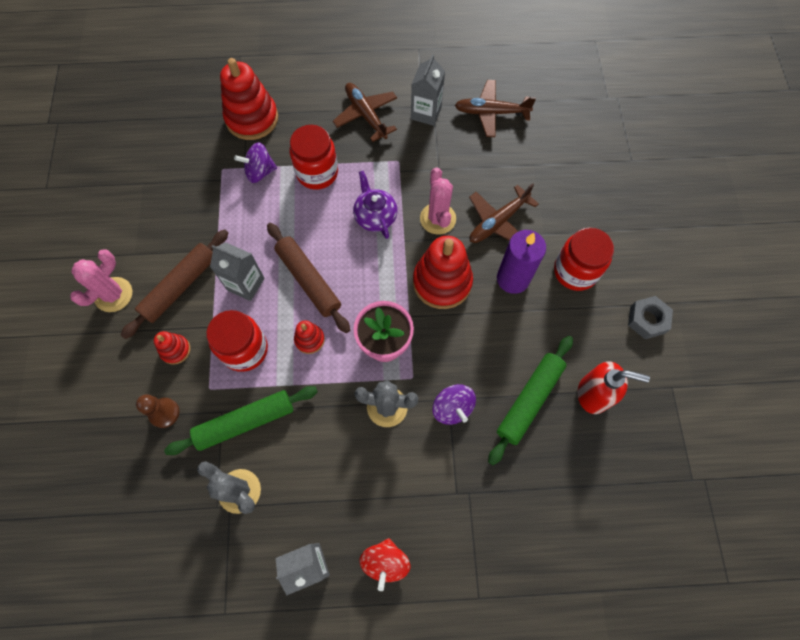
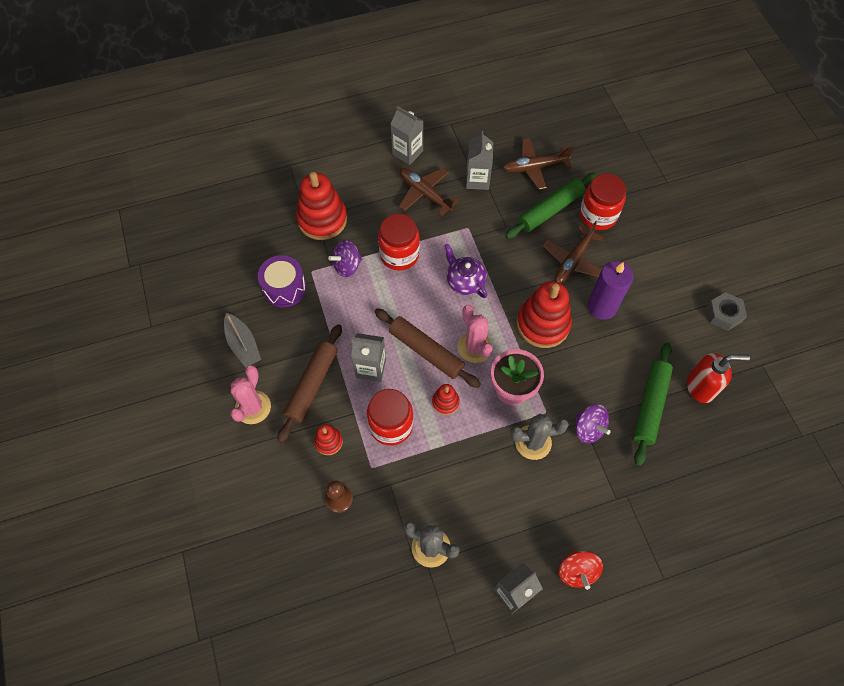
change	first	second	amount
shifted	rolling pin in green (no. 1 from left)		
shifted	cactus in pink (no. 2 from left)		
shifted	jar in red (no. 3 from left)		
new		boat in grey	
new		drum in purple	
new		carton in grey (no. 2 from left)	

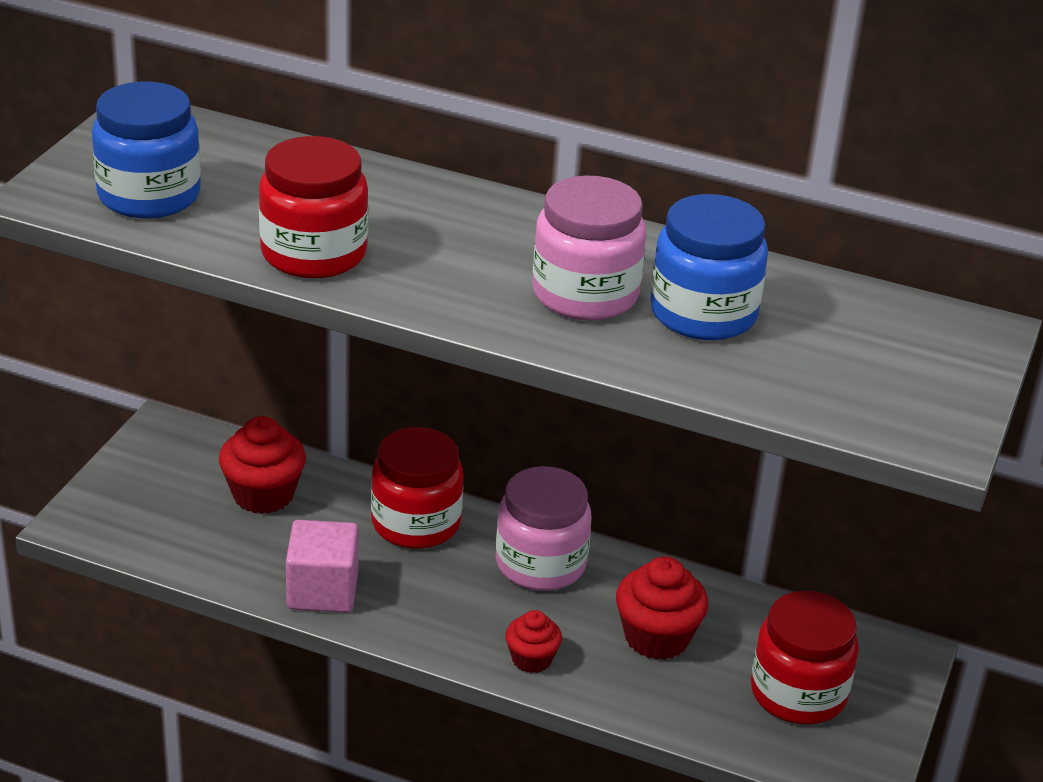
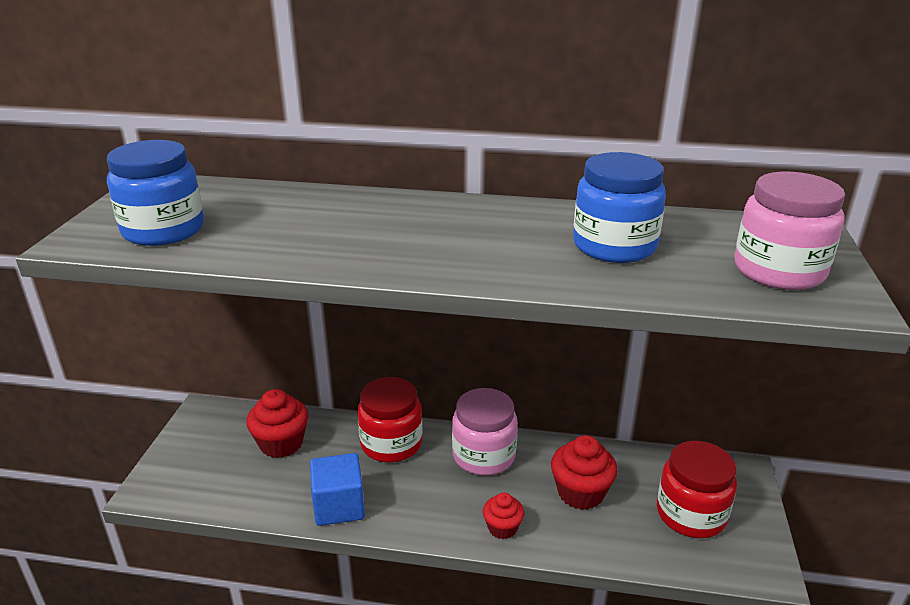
change	first	second	amount
gone	jar in red (no. 1 from left)		
repainted	cube in pink	cube in blue	
shifted	jar in pink (no. 2 from left)		

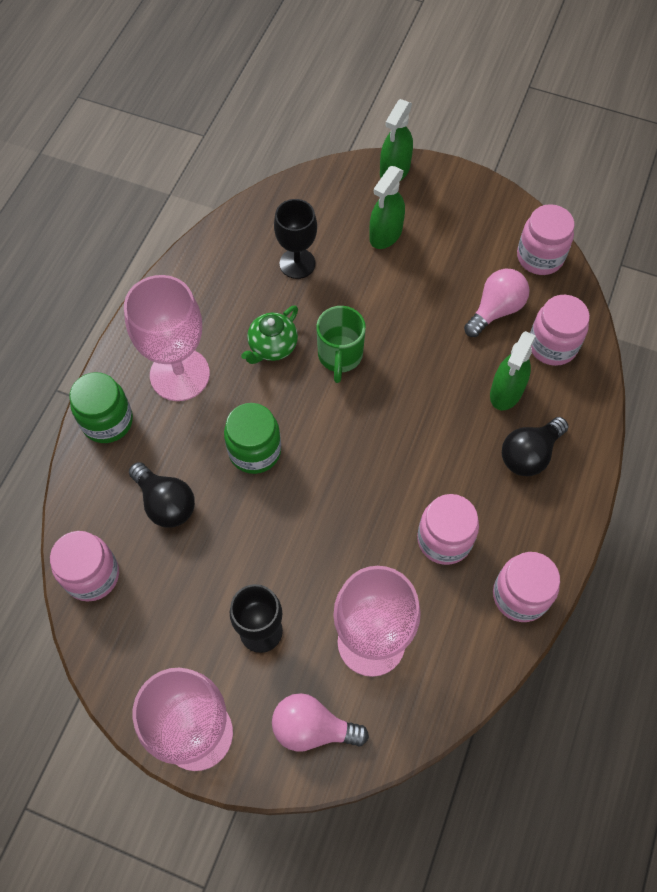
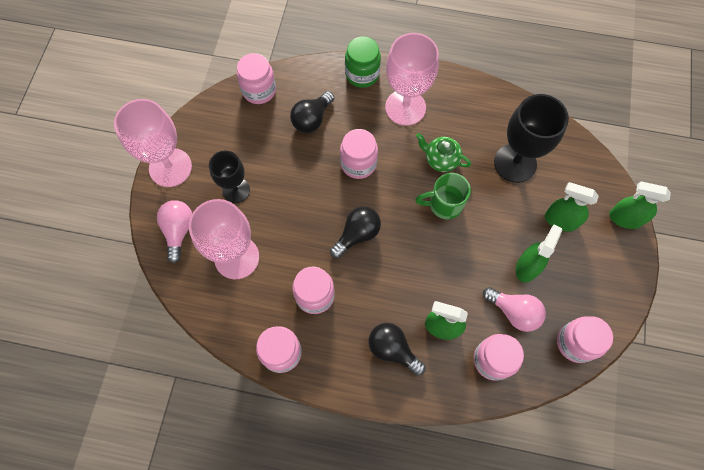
change	first	second	amount
repainted	jar in green (no. 2 from left)	jar in pink (no. 4 from left)	
scaled	goblet in black (no. 2 from left)		x1.57
new		light bulb in black (no. 2 from left)	
new		spray bottle in green (no. 2 from left)	

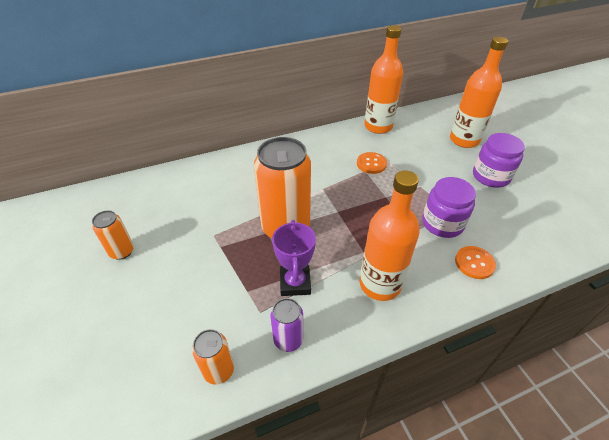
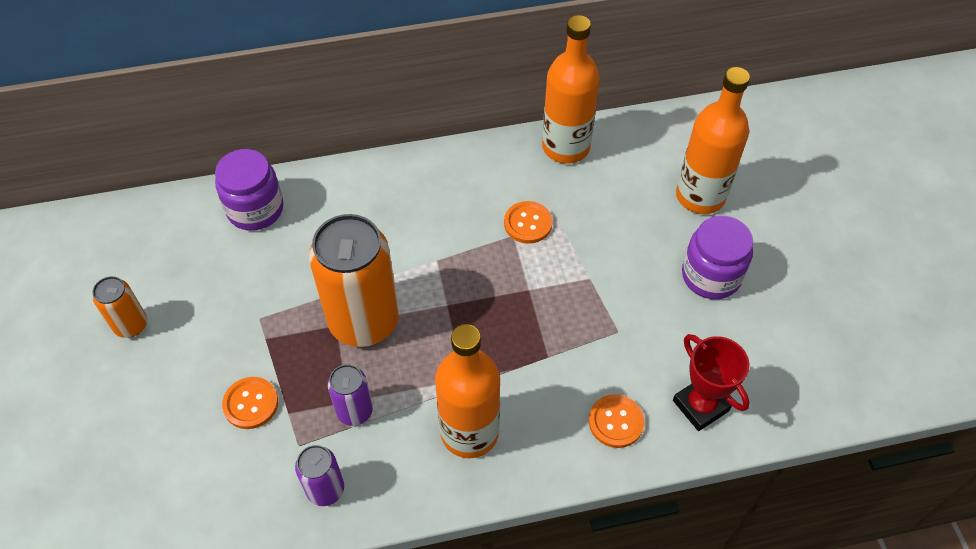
change	first	second	amount
gone	can in orange (no. 2 from left)		
swapped	trophy in purple	can in purple (no. 2 from left)	
shifted	jar in purple (no. 1 from left)		
new		button in orange (no. 1 from left)	
new		trophy in red	

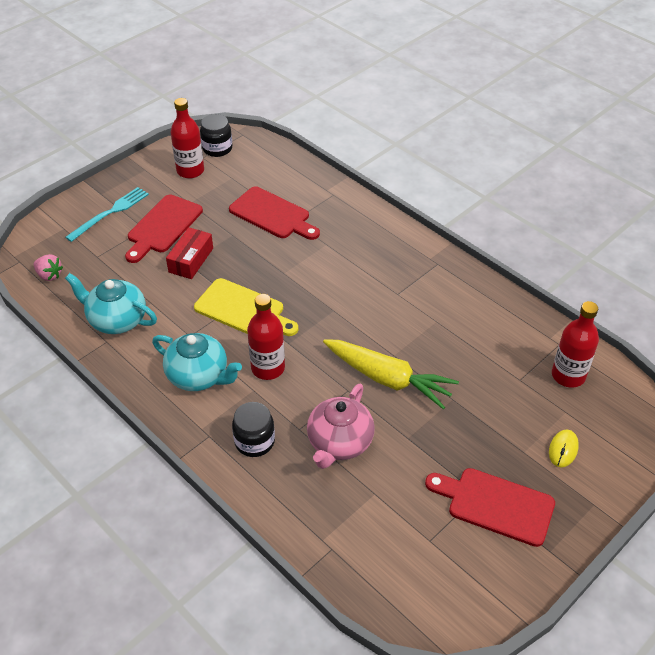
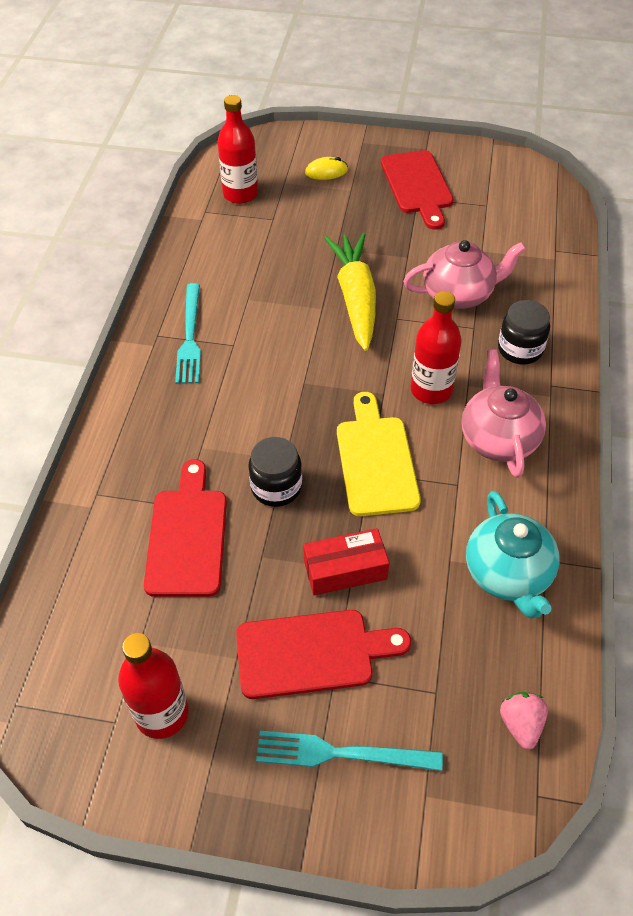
change	first	second	amount
repainted	teapot in turquoise (no. 2 from left)	teapot in pink (no. 2 from left)	
shifted	jar in black (no. 1 from left)		
new		fork in turquoise (no. 1 from left)	

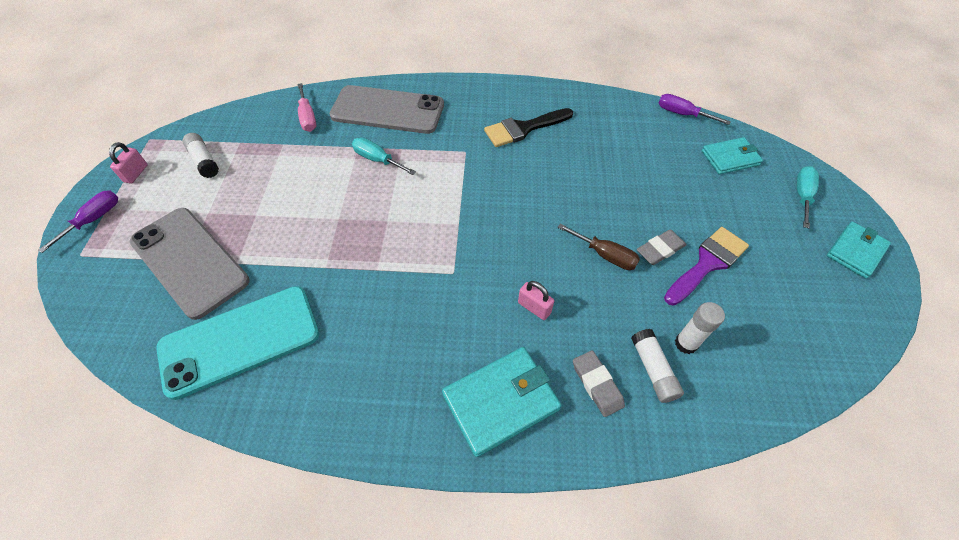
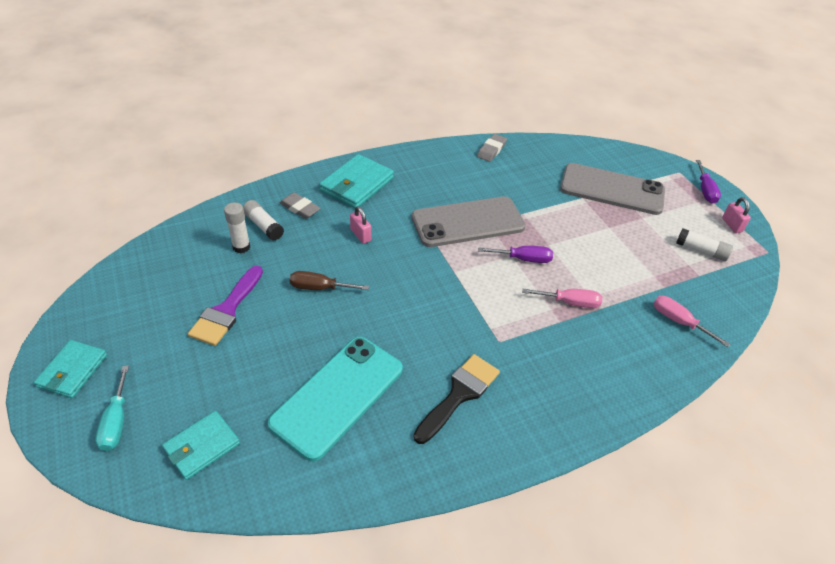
change	first	second	amount
shifted	phone in turquoise		
shifted	phone in grey (no. 2 from left in the first image)	phone in grey (no. 1 from left)	
repainted	screwdriver in turquoise (no. 1 from left)	screwdriver in pink (no. 1 from left)	
rotated	padlock in pink (no. 2 from left in the first image)	padlock in pink (no. 1 from left)	45 degrees clockwise
shifted	eraser in grey (no. 2 from left)		
shifted	screwdriver in purple (no. 2 from left in the first image)	screwdriver in purple (no. 1 from left)	

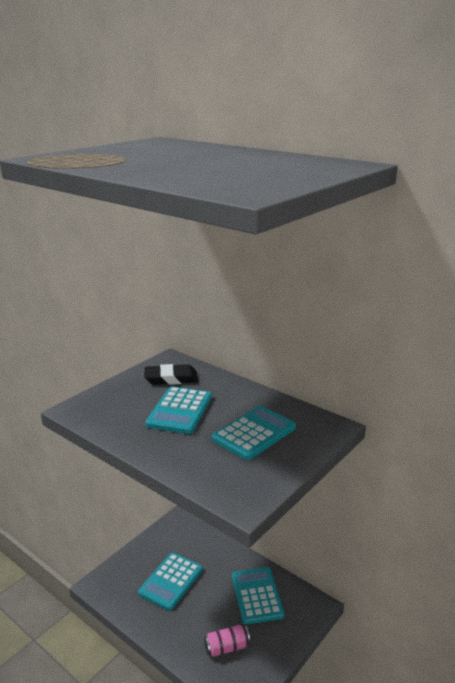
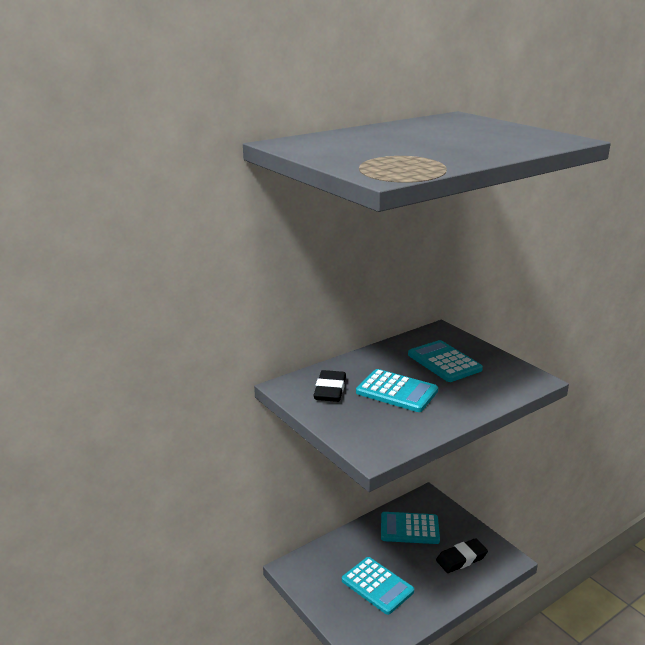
change	first	second	amount
swapped	can in pink	eraser in black (no. 2 from left)	

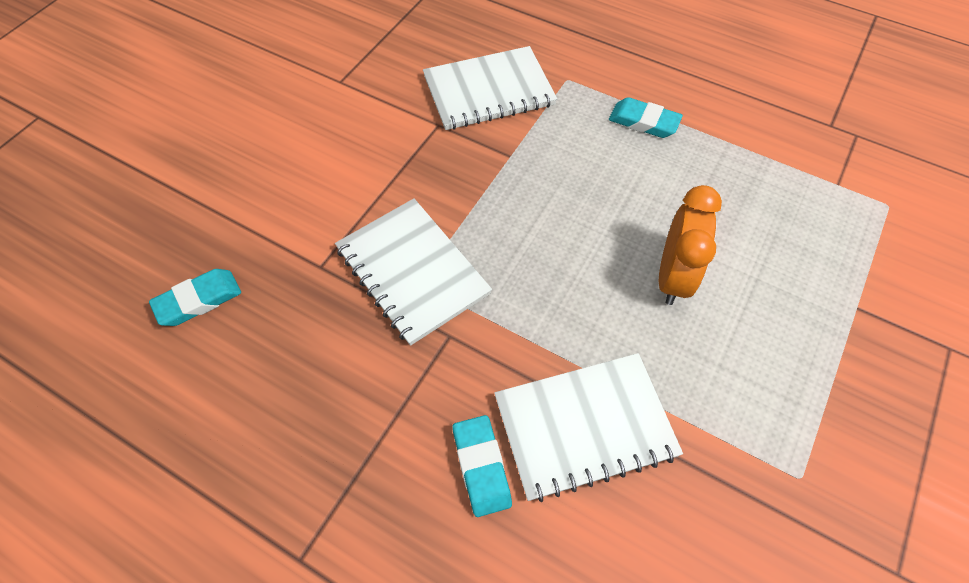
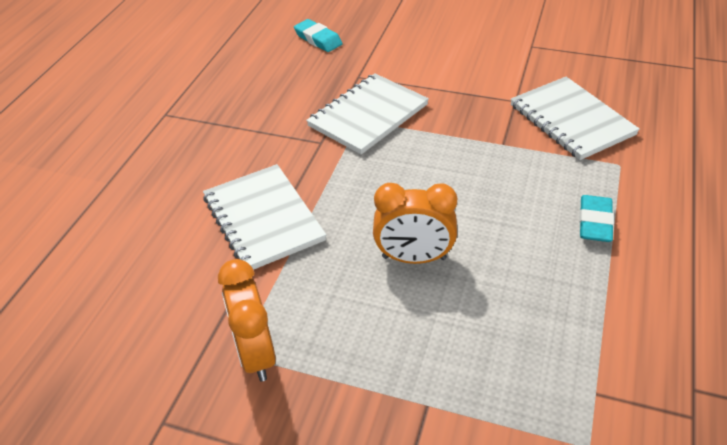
change	first	second	amount
gone	eraser in turquoise (no. 2 from left)		
new		clock in orange (no. 1 from left)	

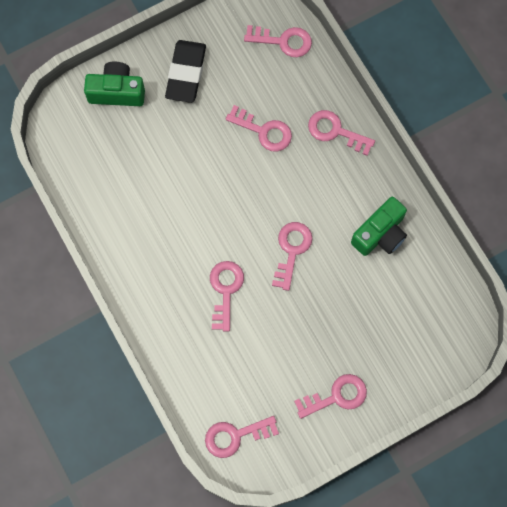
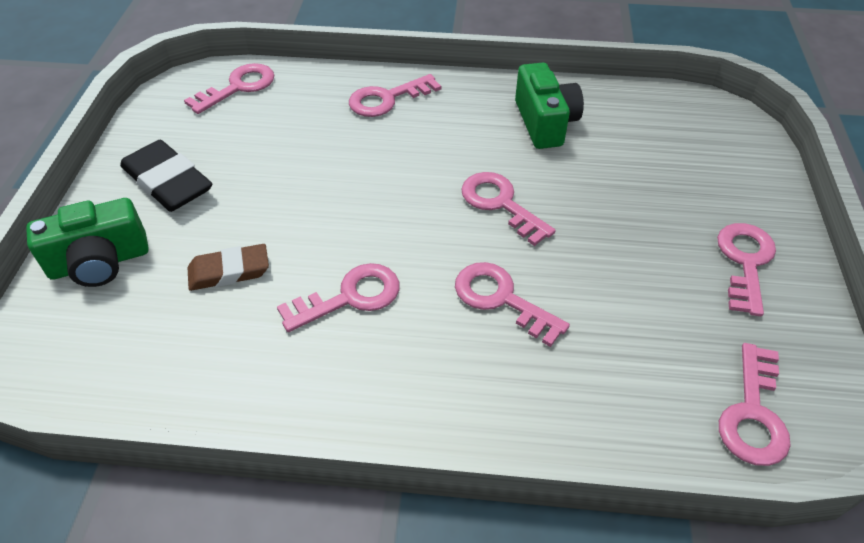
change	first	second	amount
rotated	camera in green (no. 1 from left)		150 degrees counterclockwise
shifted	key in pink (no. 3 from left in the first image)	key in pink (no. 2 from left)	
new		eraser in brown	

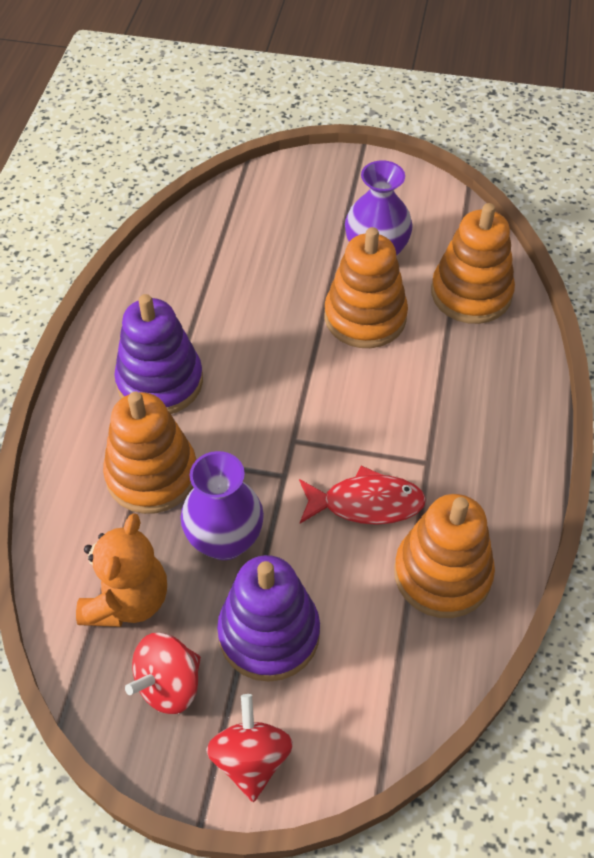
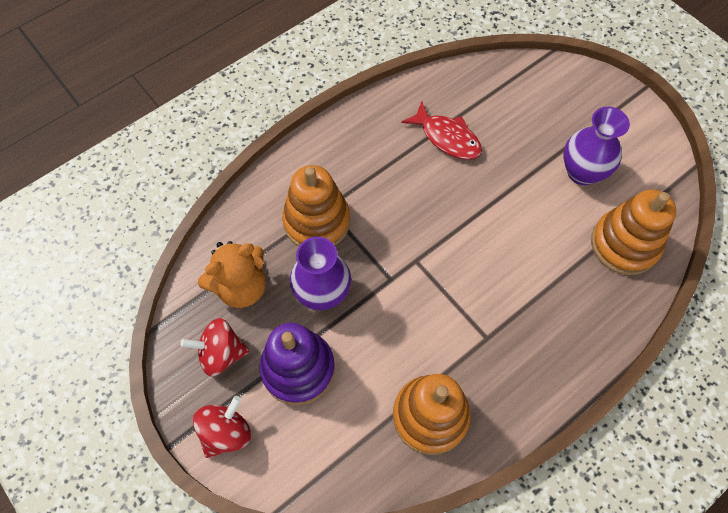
change	first	second	amount
gone	stacking toy in purple (no. 1 from left)		
shifted	fish in red		
gone	stacking toy in orange (no. 2 from left)		

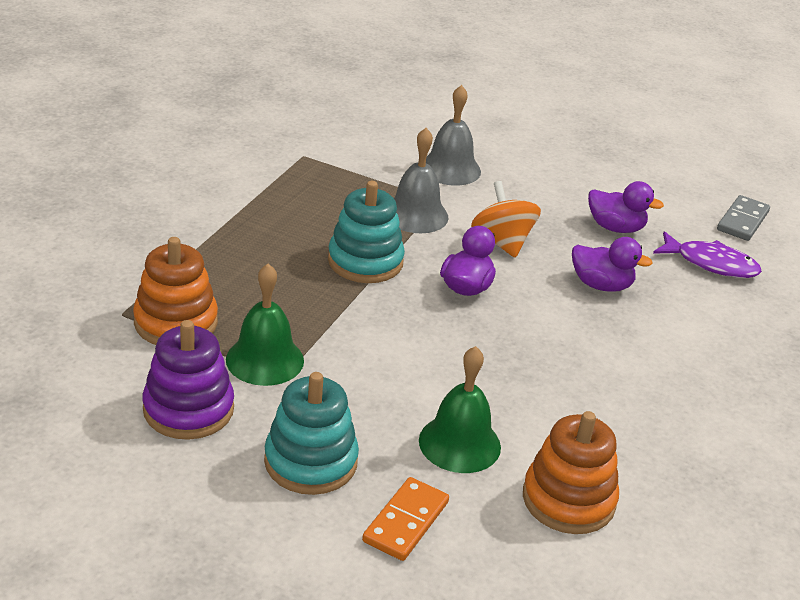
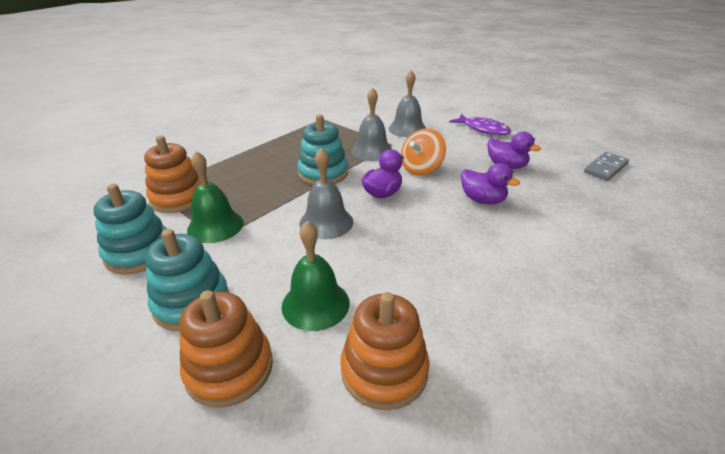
change	first	second	amount
repainted	stacking toy in purple	stacking toy in turquoise (no. 1 from left)	
swapped	domino in orange	stacking toy in orange (no. 2 from left)	
rotated	spinning top in orange		135 degrees counterclockwise
shifted	fish in purple		
new		bell in grey (no. 1 from left)	

